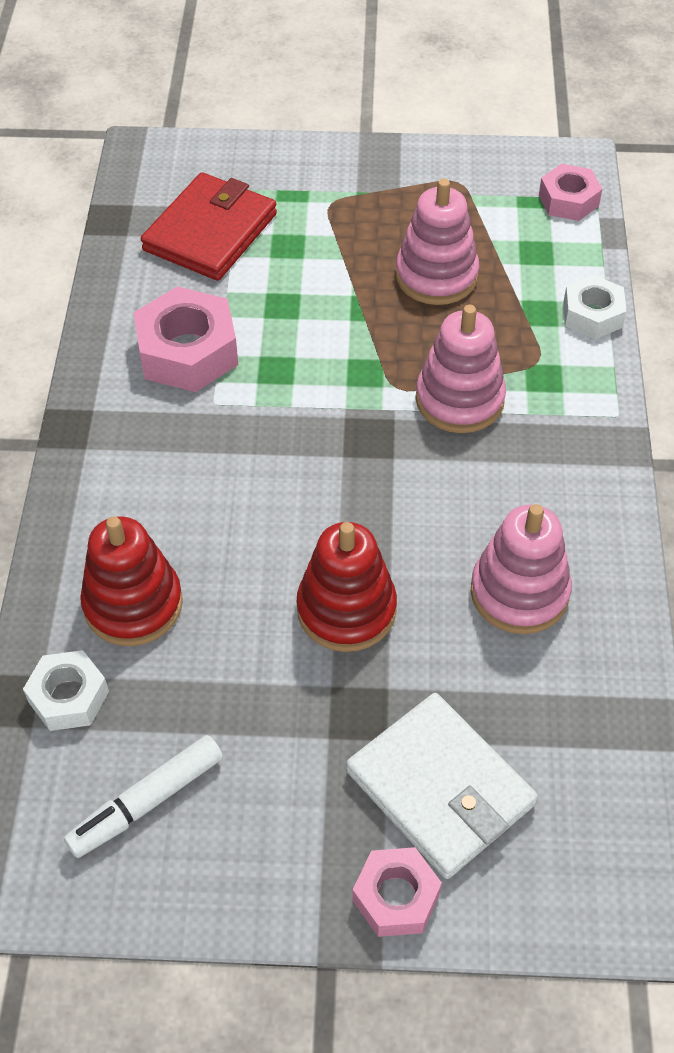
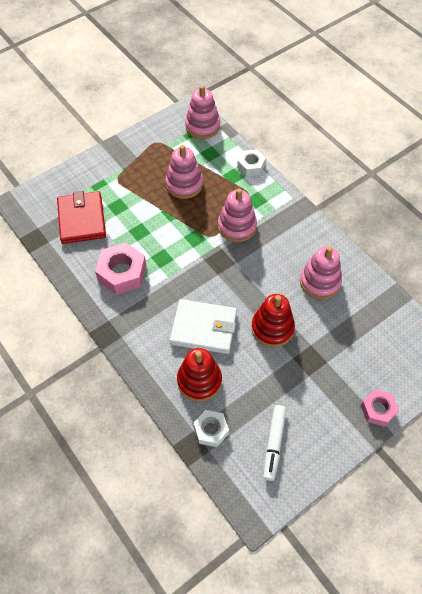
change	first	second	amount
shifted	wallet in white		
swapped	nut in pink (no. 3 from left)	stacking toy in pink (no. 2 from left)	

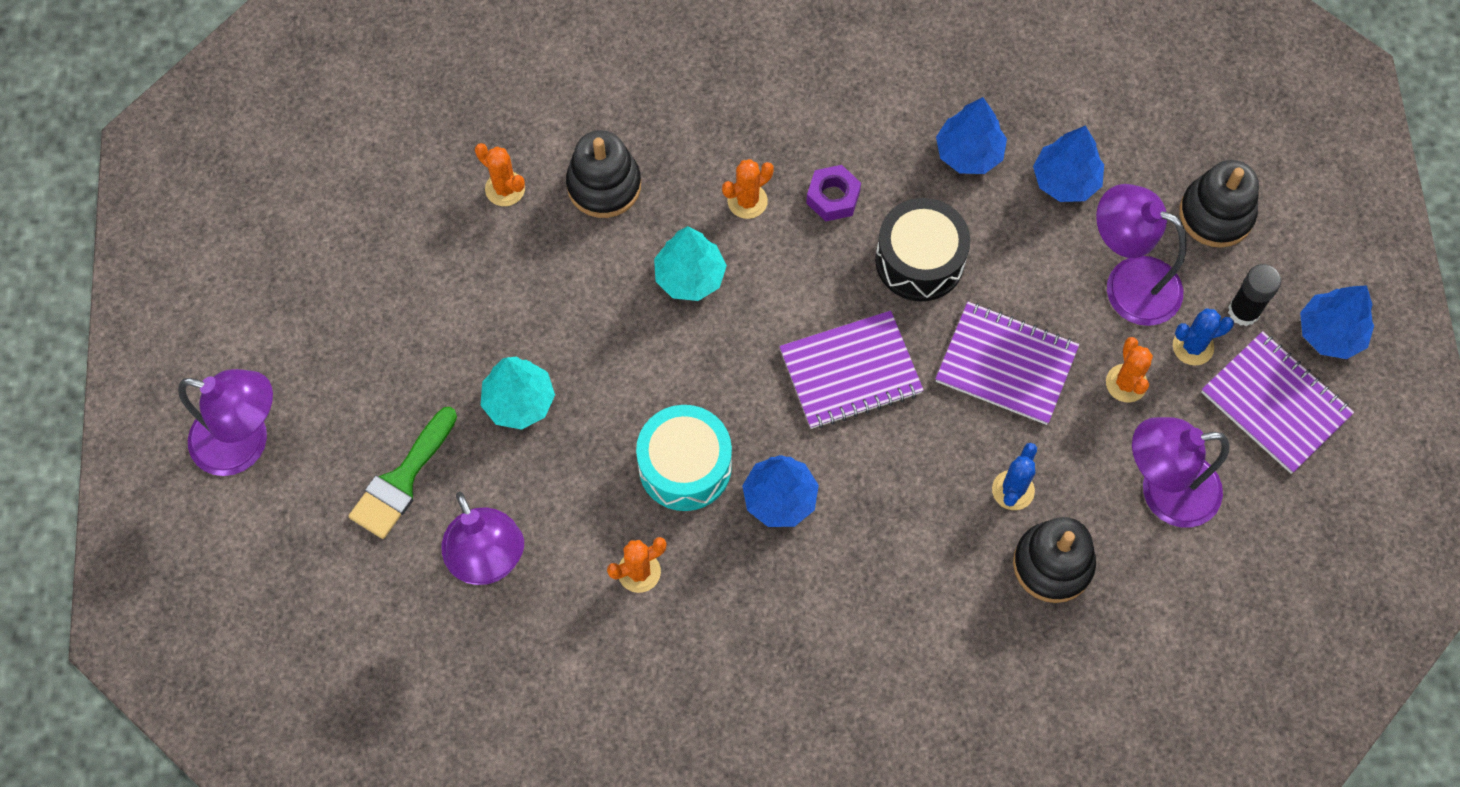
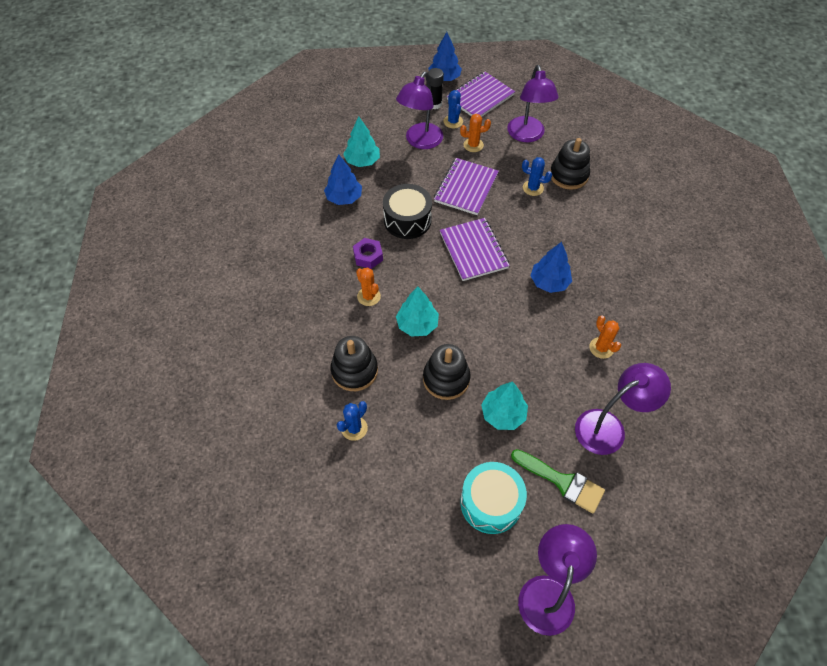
change	first	second	amount
repainted	cactus in orange (no. 1 from left)	cactus in blue (no. 1 from left)	
shifted	drum in turquoise		
repainted	tree in blue (no. 3 from left)	tree in turquoise (no. 1 from left)	
shifted	stacking toy in black (no. 3 from left in the first image)	stacking toy in black (no. 2 from left)	

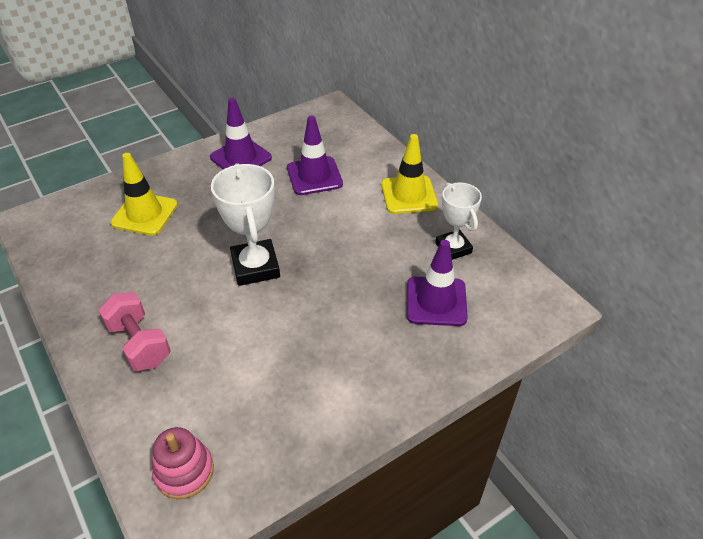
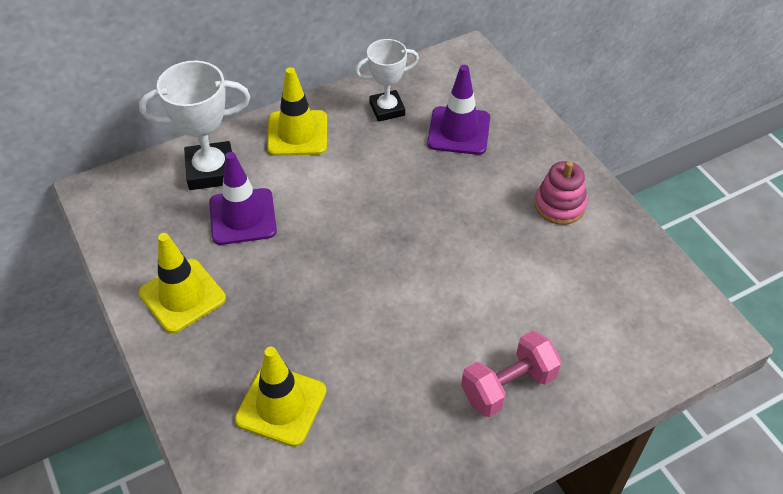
change	first	second	amount
shifted	stacking toy in pink		
repainted	traffic cone in purple (no. 1 from left)	traffic cone in yellow (no. 1 from left)	
shifted	trophy in white (no. 1 from left)		

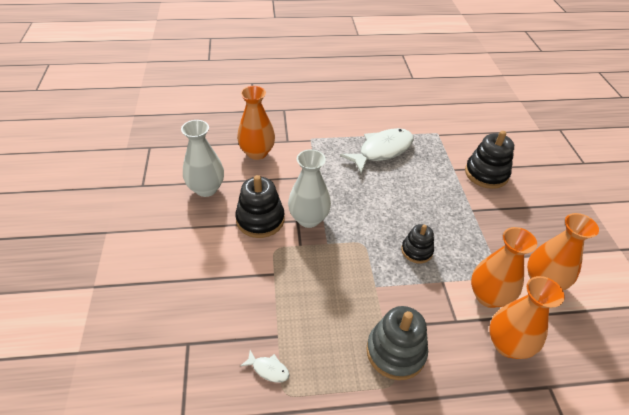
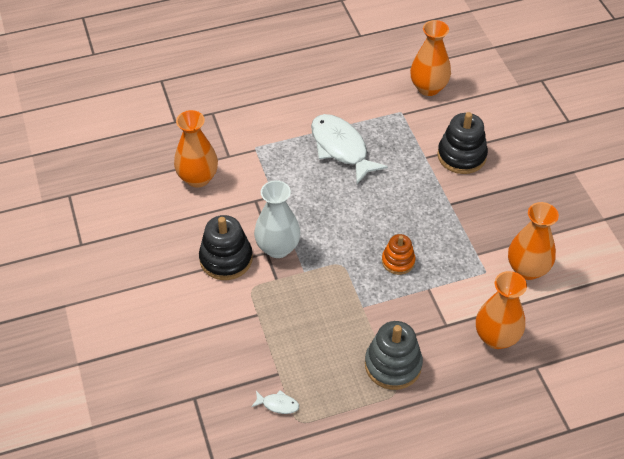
change	first	second	amount
gone	vase in white (no. 1 from left)		
rotated	fish in white (no. 2 from left)		75 degrees counterclockwise
repainted	stacking toy in black (no. 2 from left)	stacking toy in orange	
shifted	vase in orange (no. 2 from left)		

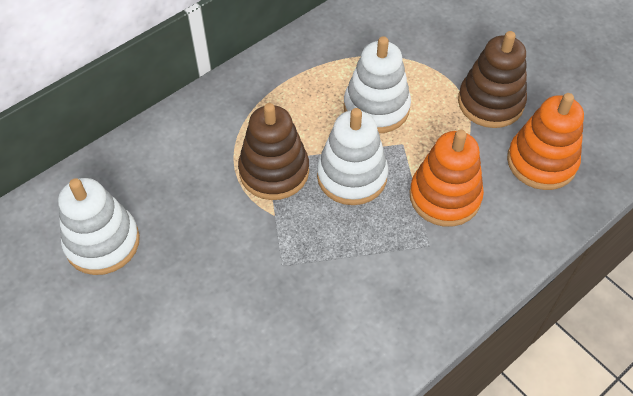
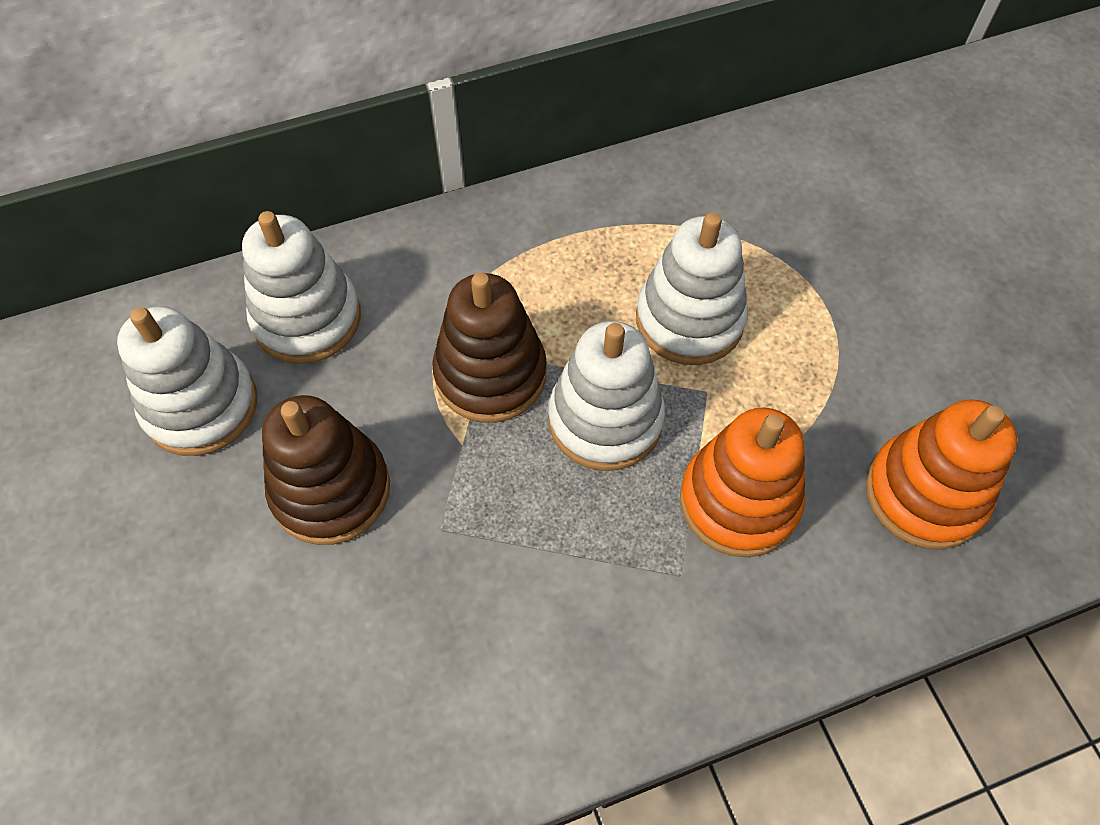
change	first	second	amount
shifted	stacking toy in brown (no. 2 from left in the first image)	stacking toy in brown (no. 1 from left)	
new		stacking toy in white (no. 2 from left)	

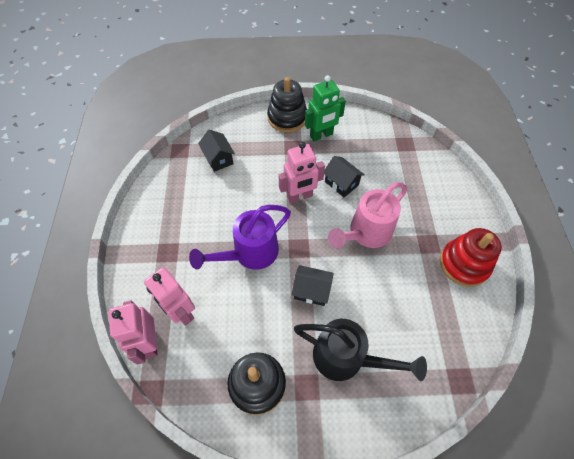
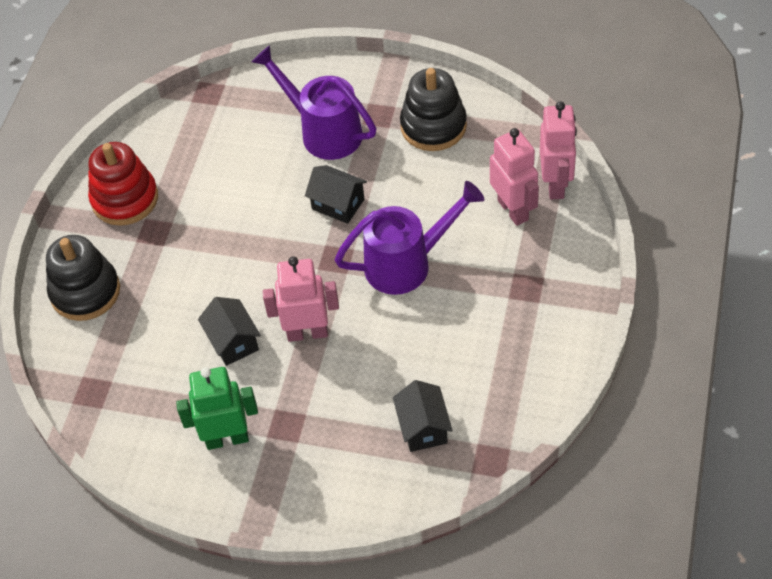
change	first	second	amount
shifted	stacking toy in black (no. 2 from left in the first image)	stacking toy in black (no. 1 from left)	
repainted	watering can in black	watering can in purple (no. 1 from left)	
gone	watering can in pink		

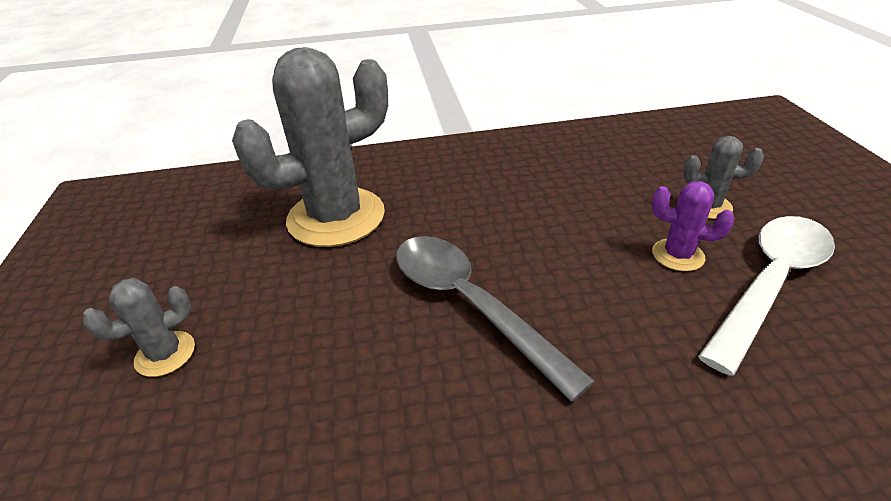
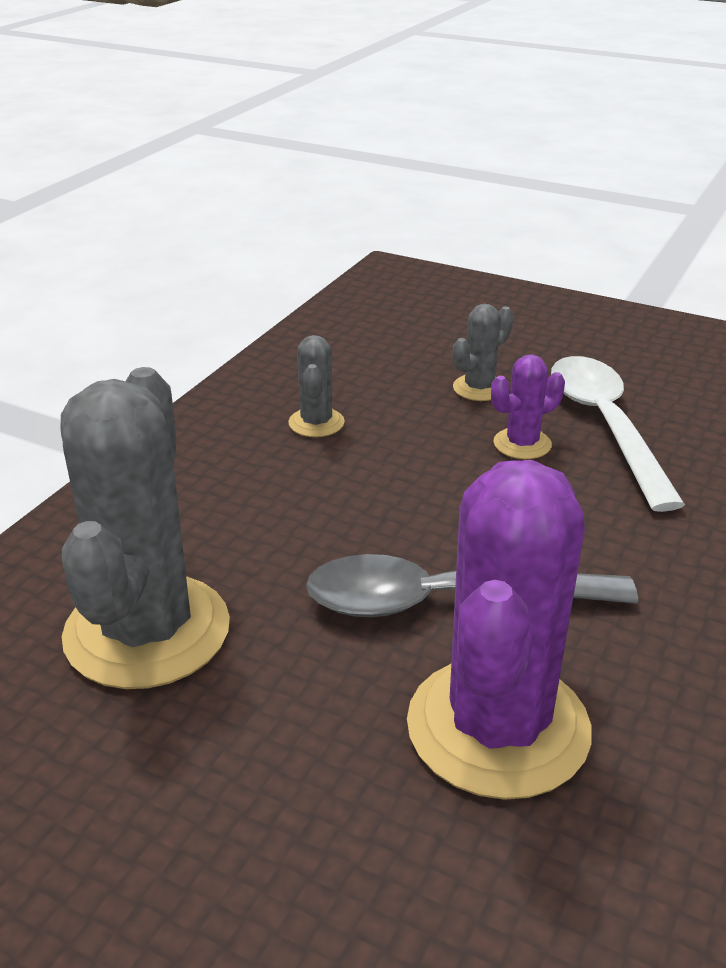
change	first	second	amount
shifted	cactus in grey (no. 1 from left in the first image)	cactus in grey (no. 2 from left)	
new		cactus in purple (no. 1 from left)	

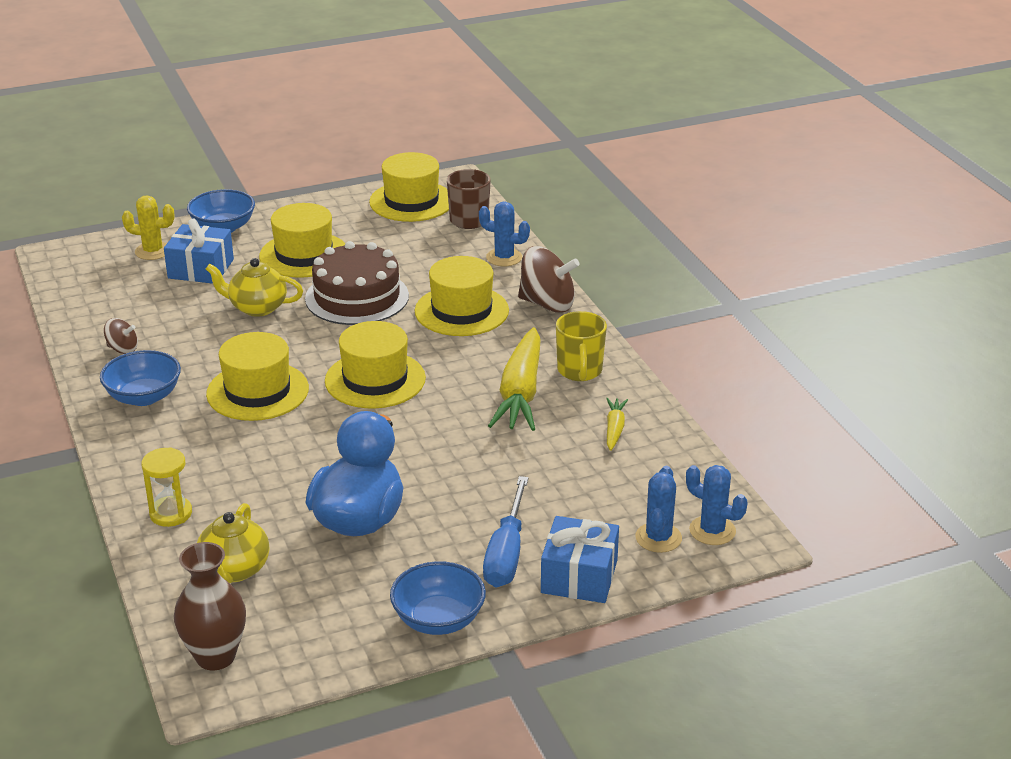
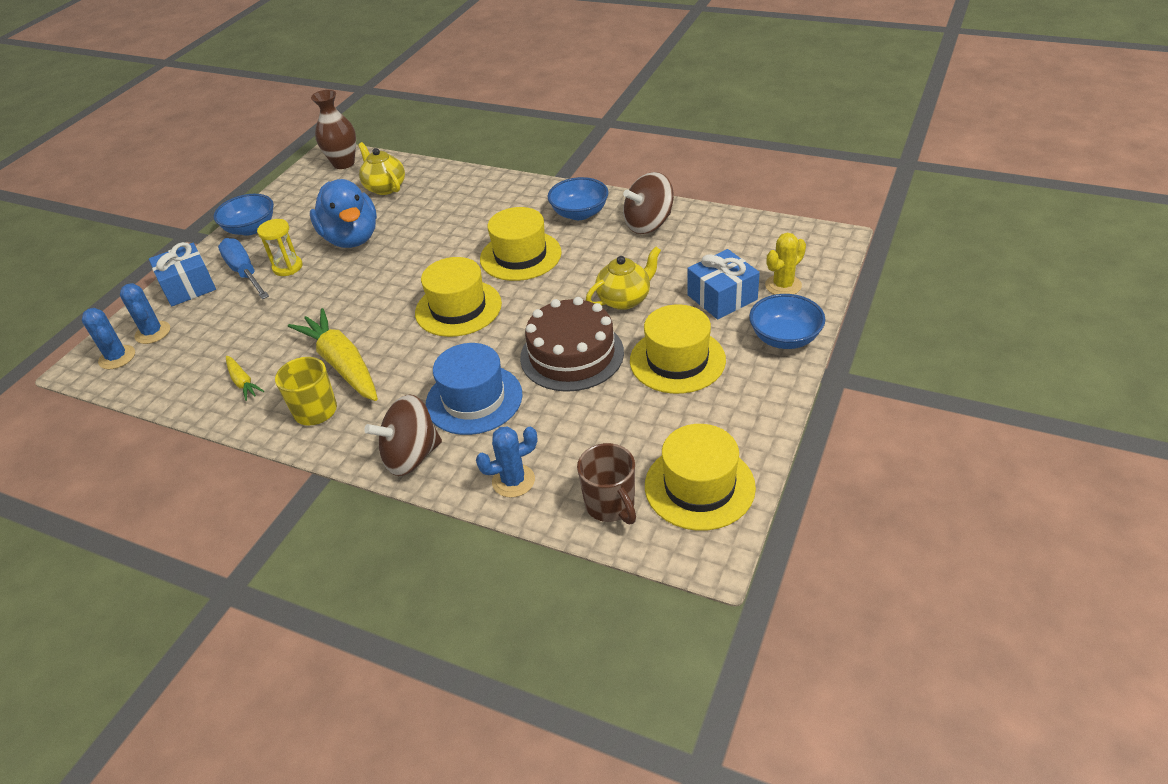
change	first	second	amount
scaled	spinning top in brown (no. 1 from left in the first image)	spinning top in brown (no. 2 from left)	x1.91
shifted	hourglass in yellow		
repainted	hat in yellow (no. 5 from left)	hat in blue	
rotated	cactus in blue (no. 3 from left in the first image)	cactus in blue (no. 1 from left)	60 degrees clockwise

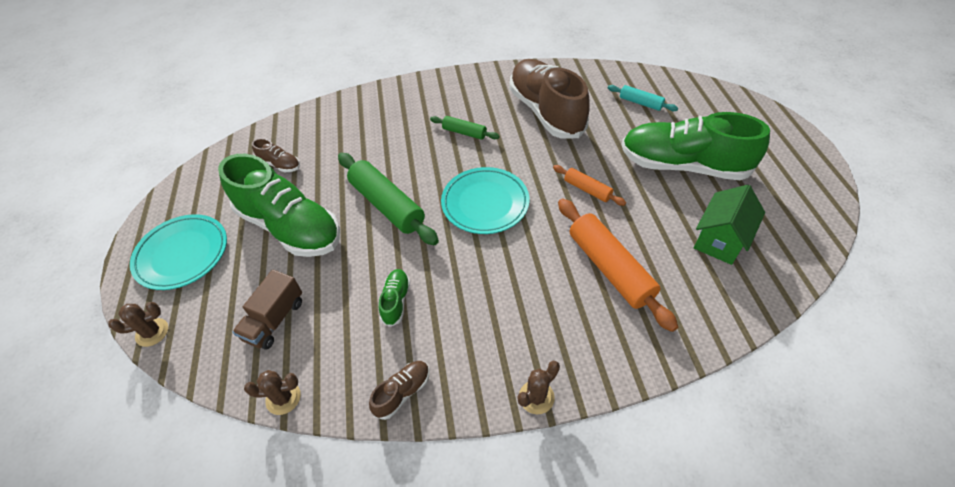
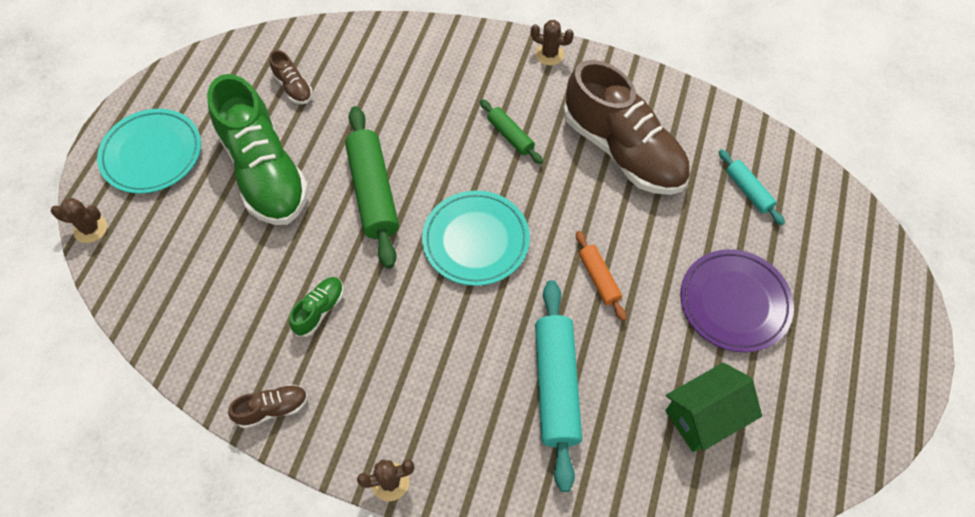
change	first	second	amount
gone	truck in brown		
shifted	cactus in brown (no. 2 from left in the first image)	cactus in brown (no. 3 from left)	
rotated	shoe in brown (no. 3 from left)		135 degrees clockwise
repainted	rolling pin in orange (no. 2 from left)	rolling pin in turquoise (no. 1 from left)	
swapped	shoe in green (no. 3 from left)	plate in purple	

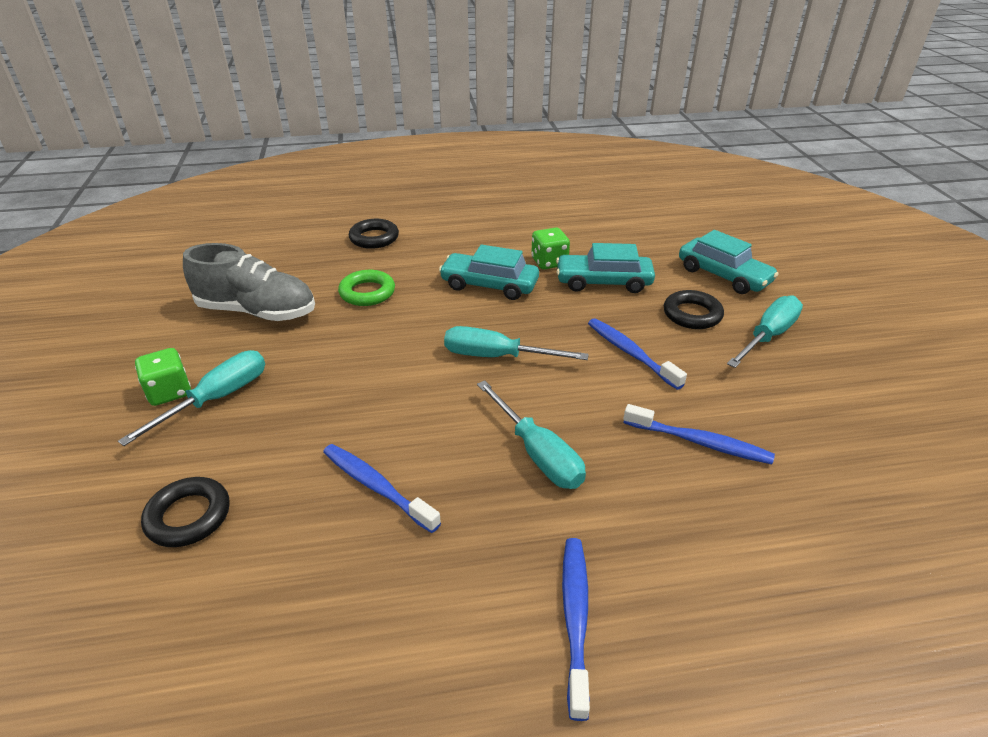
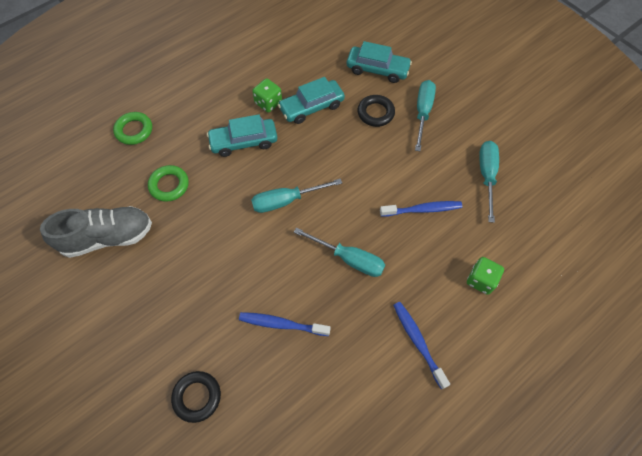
change	first	second	amount
shifted	screwdriver in turquoise (no. 1 from left in the first image)	screwdriver in turquoise (no. 4 from left)	
shifted	dice in green (no. 1 from left in the first image)	dice in green (no. 2 from left)	
repainted	ring in black (no. 2 from left)	ring in green (no. 1 from left)	
gone	toothbrush in blue (no. 3 from left)		

